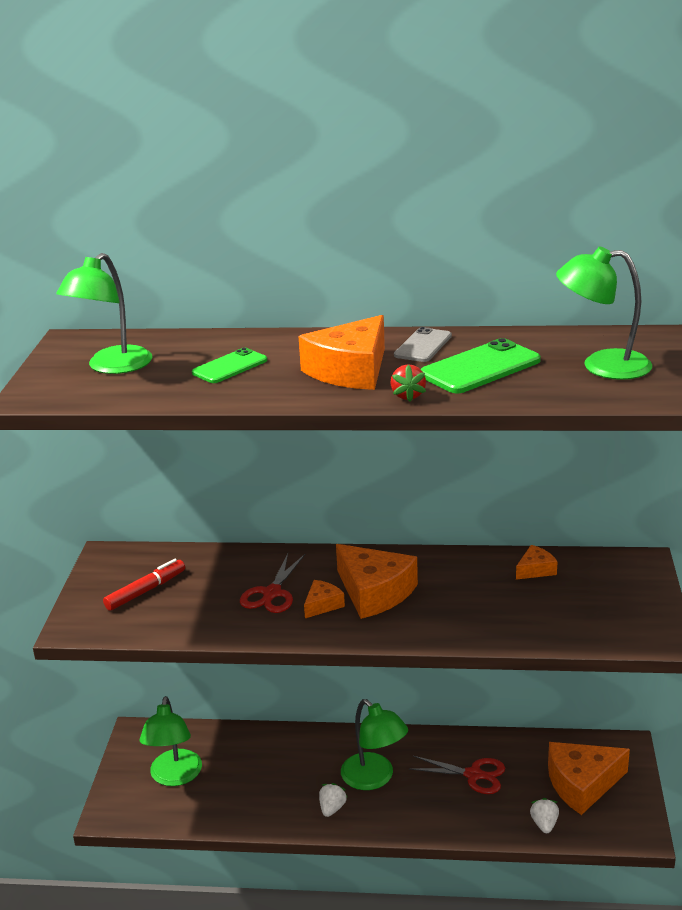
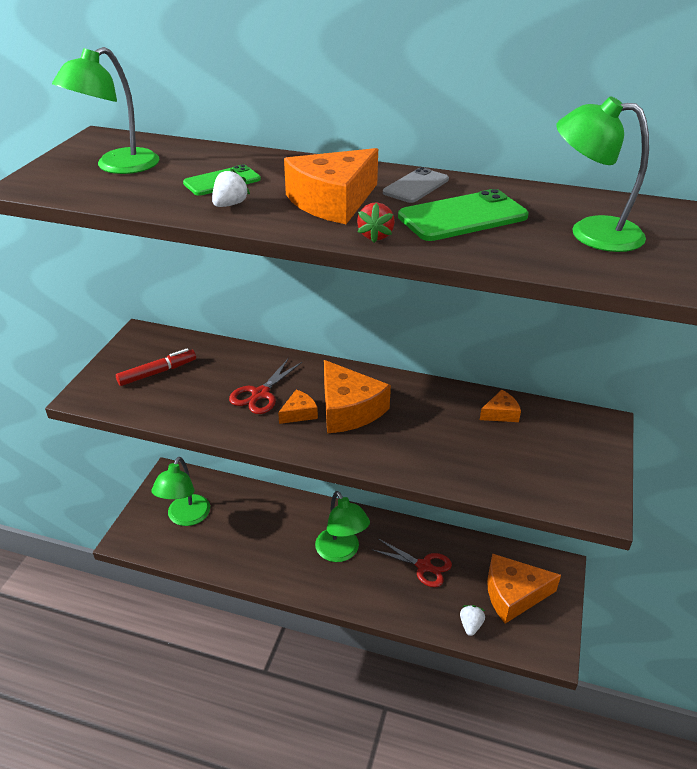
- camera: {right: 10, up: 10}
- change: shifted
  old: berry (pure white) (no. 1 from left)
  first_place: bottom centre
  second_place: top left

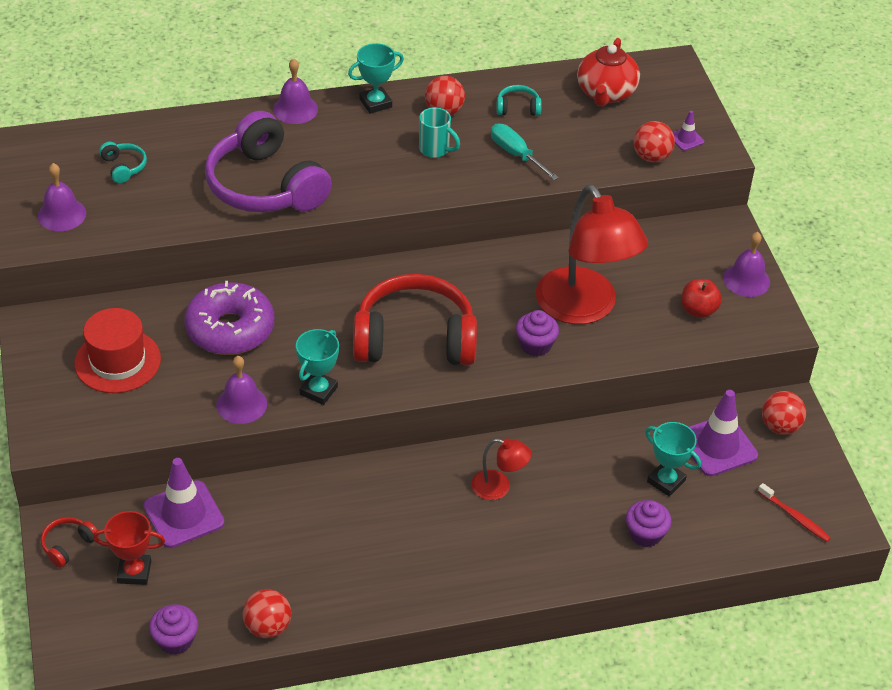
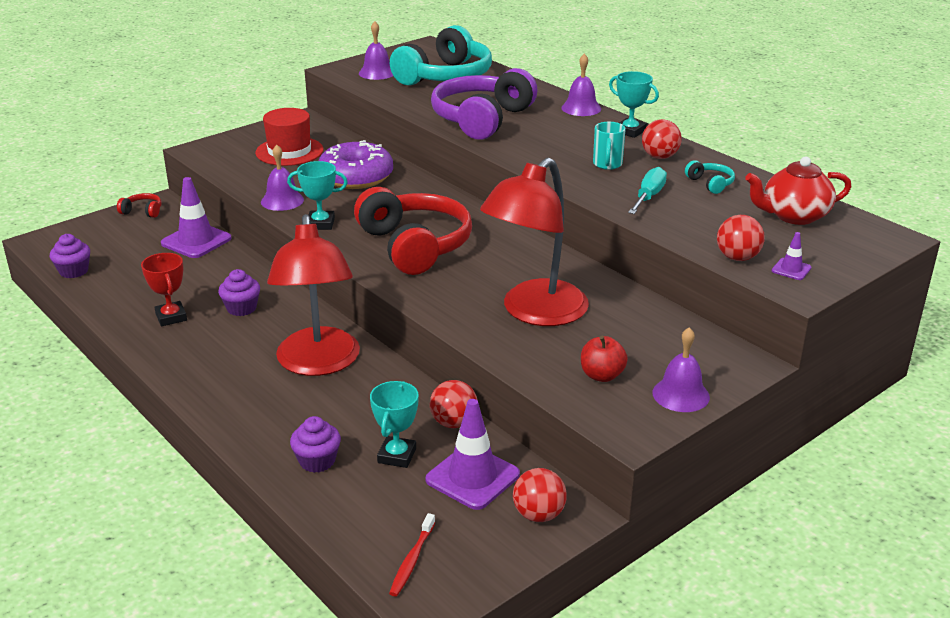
- camera: {right: 65, up: -15}
- change: shifted
  old: award cup (crimson)
  first_place: bottom left
  second_place: middle left
- change: shifted
  old: ball (crimson) (no. 1 from left)
  first_place: bottom left
  second_place: centre
- change: shifted
  old: muffin (purple) (no. 2 from left)
  first_place: centre
  second_place: middle left
- change: scaled
  old: headset (turquoise) (no. 1 from left)
  first_place: top left
  second_place: top centre
  factor: 2.5
- change: scaled
  old: reading lamp (crimson) (no. 1 from left)
  first_place: bottom centre
  second_place: middle left
  factor: 2.2

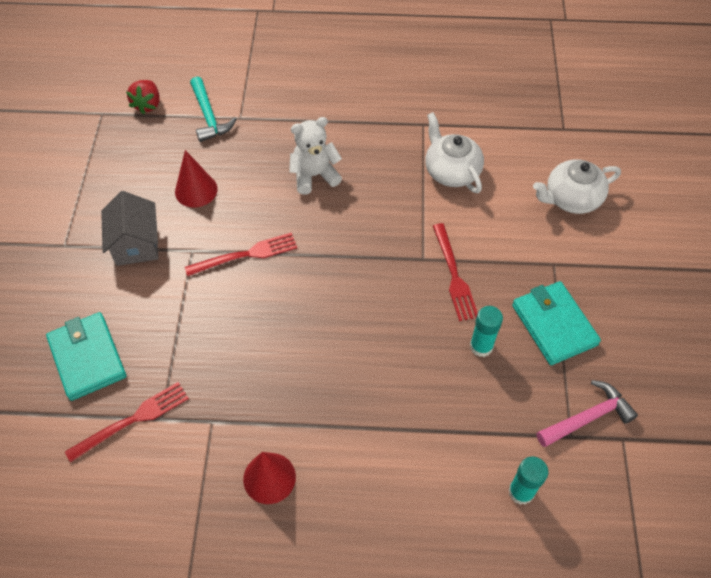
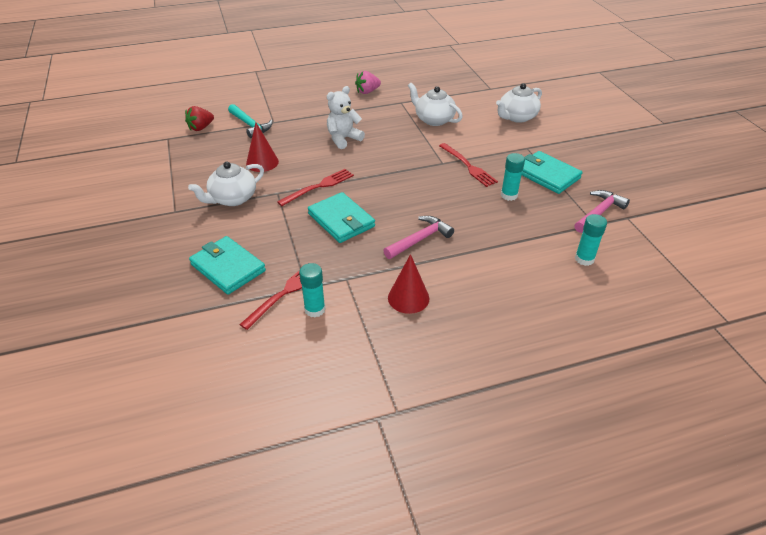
- camera: {right: -20, up: -15}
- change: new
  new: glue (turquoise) (no. 1 from left)
  second_place: centre
- change: new
  new: billfold (turquoise) (no. 2 from left)
  second_place: centre
- change: new
  new: berry (rosy)
  second_place: top centre
- change: new
  new: carpenter's hammer (rosy) (no. 1 from left)
  second_place: centre
- change: swapped
  old: house (gray)
  new: tea pot (pure white) (no. 1 from left)
  first_place: middle left
  second_place: middle left
- change: rotated
  old: berry (crimson)
  first_place: top left
  second_place: top left
  degrees: 60

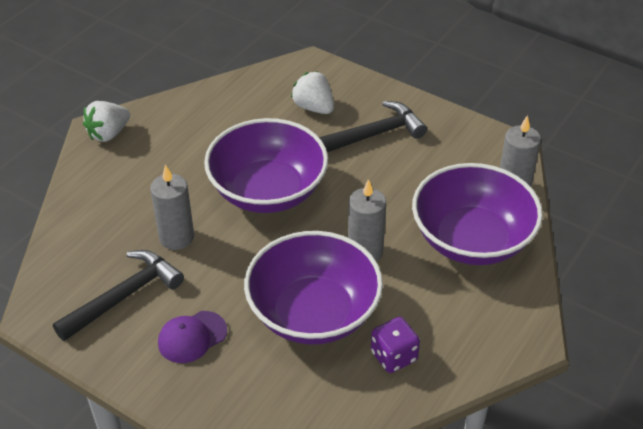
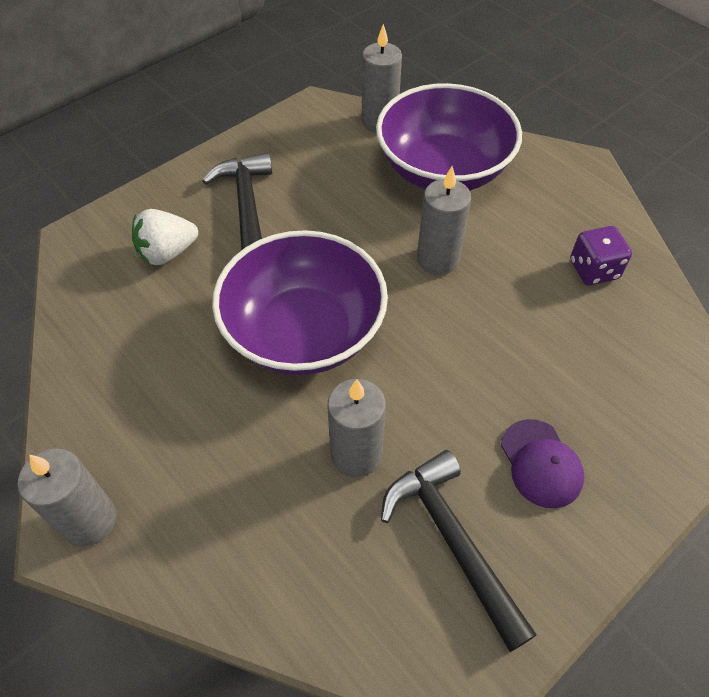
- camera: {right: -75, up: 10}
- change: gone
  old: bowl (purple) (no. 2 from left)
  first_place: bottom centre
- change: swapped
  old: berry (pure white) (no. 1 from left)
  new: candle (gray) (no. 1 from left)
  first_place: top left
  second_place: bottom left

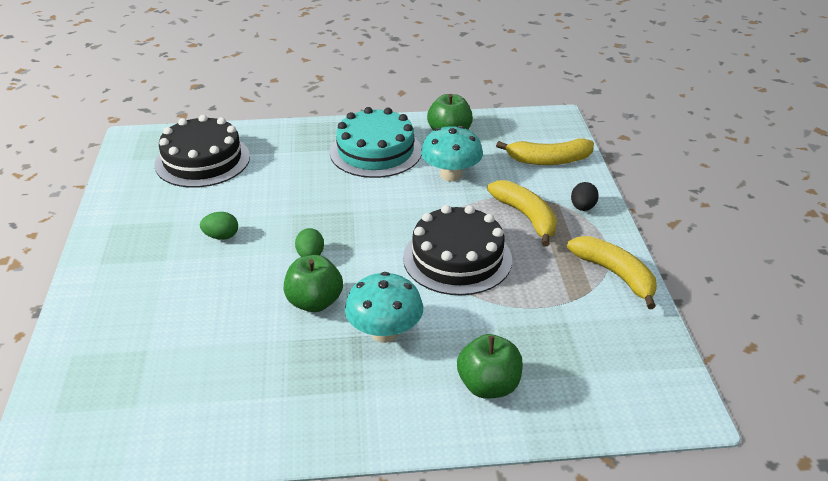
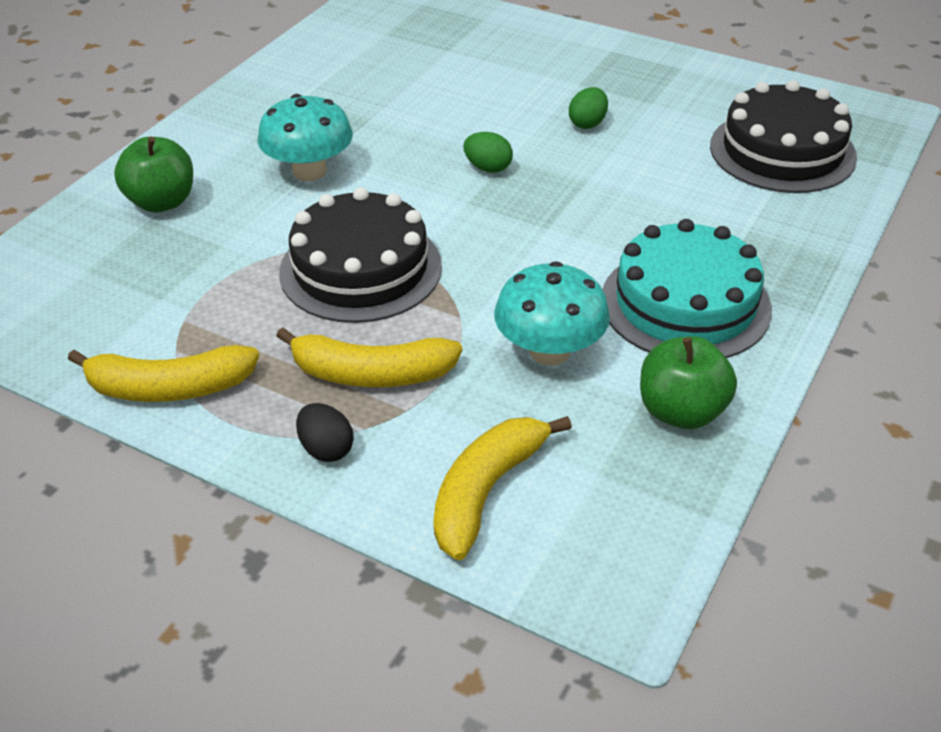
- camera: {right: 125, up: 5}
- change: gone
  old: apple (green) (no. 1 from left)
  first_place: centre

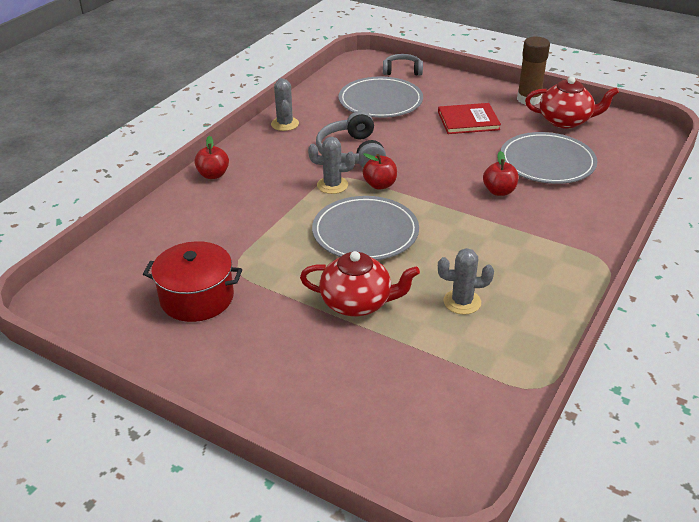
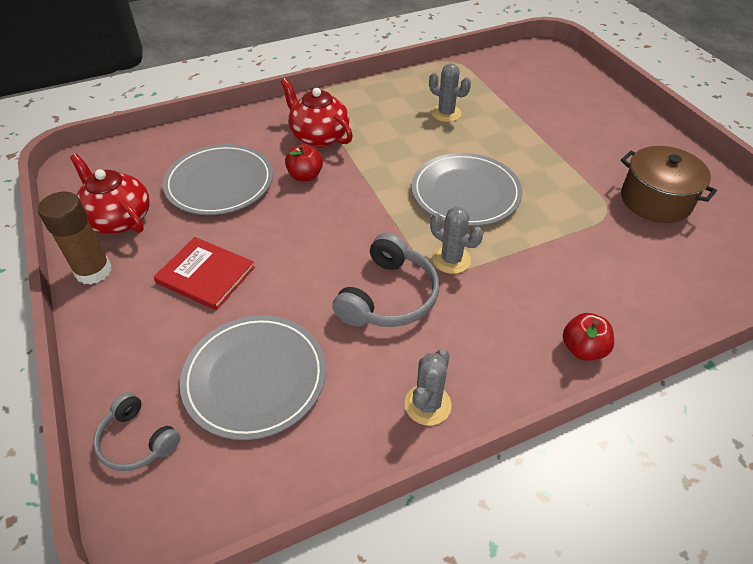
- camera: {right: -145, up: 10}
- change: gone
  old: apple (crimson) (no. 2 from left)
  first_place: top centre
- change: shifted
  old: tea pot (crimson) (no. 1 from left in the first image)
  new: tea pot (crimson) (no. 2 from left)
  first_place: centre
  second_place: top centre
- change: repainted
  old: stockpot (crimson)
  new: stockpot (russet)
  first_place: middle left
  second_place: top right

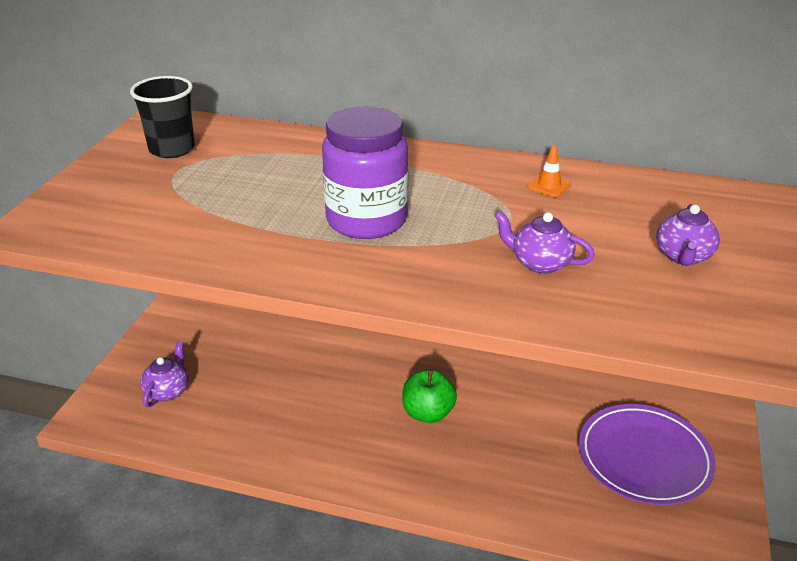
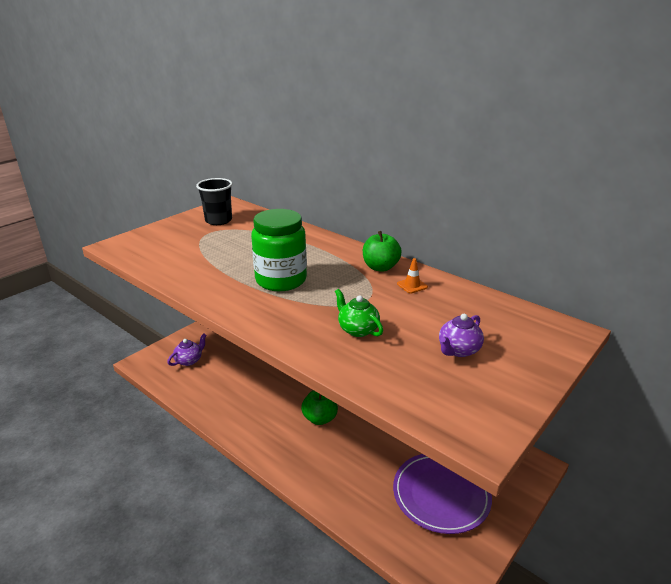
- camera: {right: 25, up: -5}
- change: new
  new: apple (green) (no. 2 from left)
  second_place: centre
- change: repainted
  old: jam jar (purple)
  new: jam jar (green)
  first_place: top centre
  second_place: centre
- change: repainted
  old: tea pot (purple) (no. 2 from left)
  new: tea pot (green)
  first_place: middle right
  second_place: centre

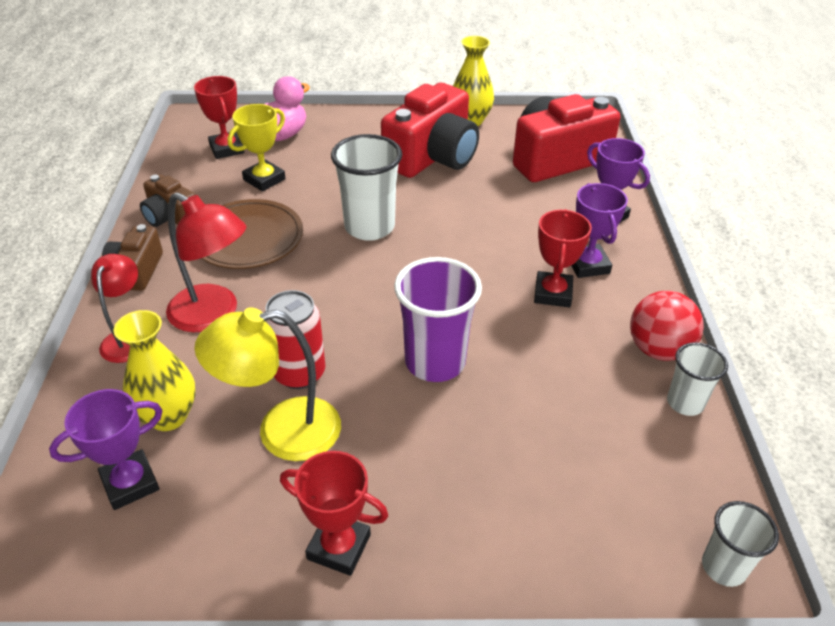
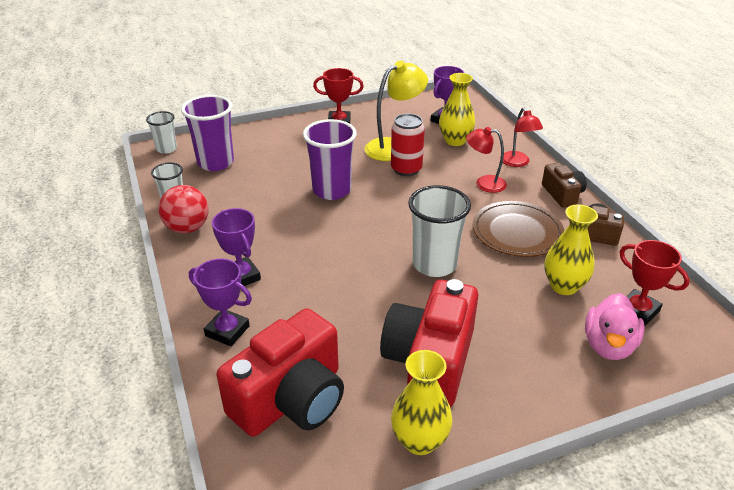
- camera: {right: 160, up: -5}
- change: gone
  old: award cup (crimson) (no. 3 from left)
  first_place: middle right
- change: new
  new: cup (purple) (no. 1 from left)
  second_place: top left
- change: swapped
  old: award cup (bright yellow)
  new: vase (bright yellow) (no. 3 from left)
  first_place: top left
  second_place: middle right
- change: scaled
  old: reading lamp (crimson) (no. 2 from left in the first image)
  first_place: middle left
  second_place: top centre
  factor: 0.65

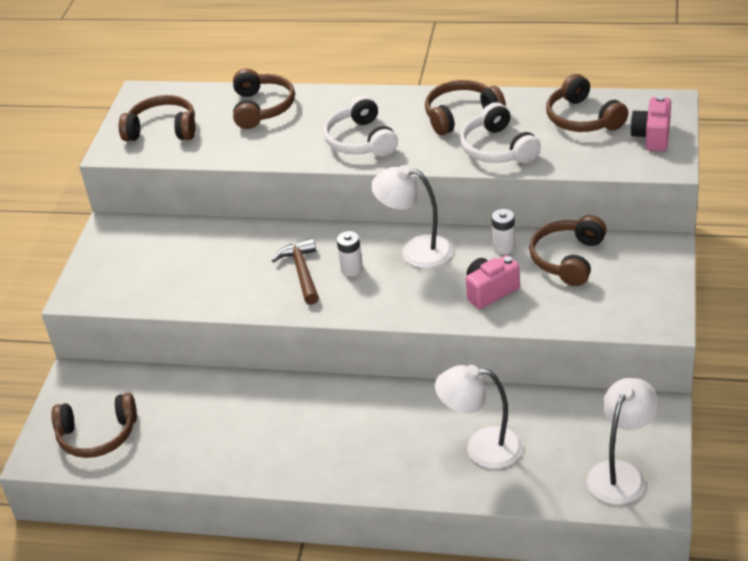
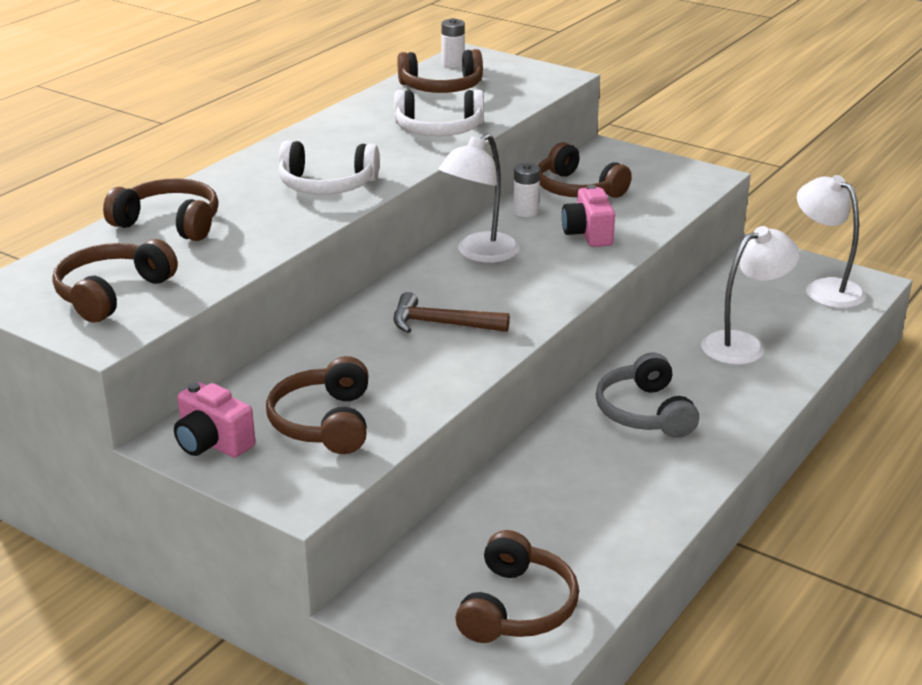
- camera: {right: -70, up: -10}
- change: new
  new: headset (gray)
  second_place: middle right
- change: shifted
  old: AA battery (pure white) (no. 1 from left)
  first_place: centre
  second_place: top centre
- change: shifted
  old: headset (russet) (no. 4 from left in the first image)
  new: headset (russet) (no. 3 from left)
  first_place: top centre
  second_place: centre
- change: shifted
  old: photo camera (rosy) (no. 2 from left in the first image)
  new: photo camera (rosy) (no. 1 from left)
  first_place: top right
  second_place: middle left
- change: rotated
  old: reading lamp (pure white) (no. 2 from left)
  first_place: bottom centre
  second_place: middle right
  degrees: -150

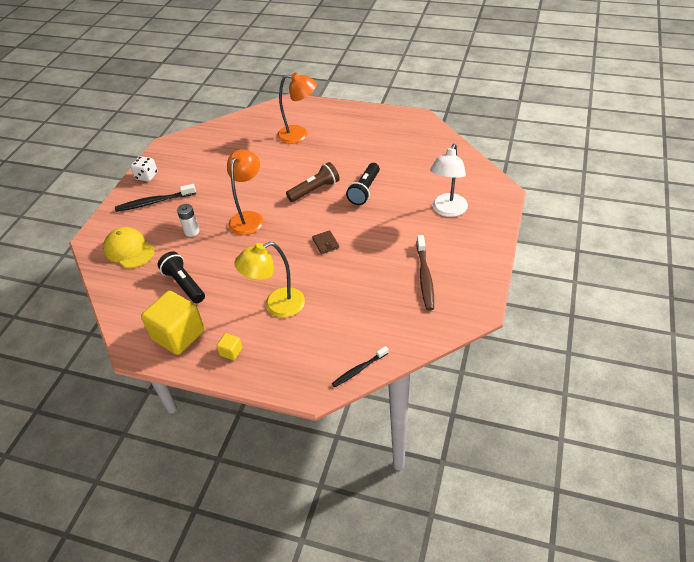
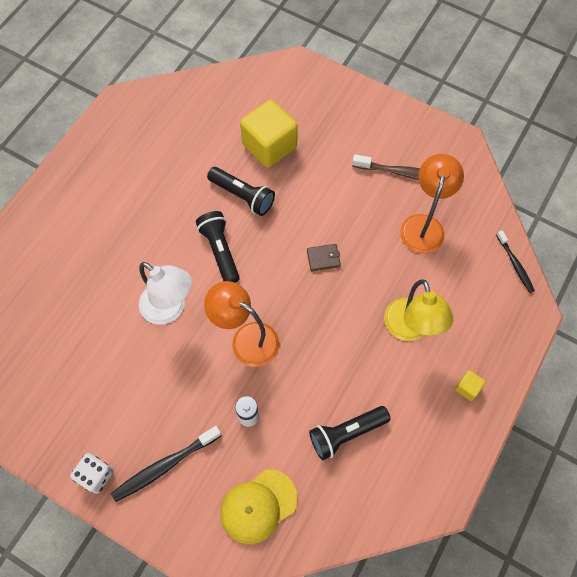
- camera: {right: -80, up: 20}
- change: shifted
  old: cube (bright yellow) (no. 1 from left)
  first_place: middle left
  second_place: top centre
- change: shifted
  old: reading lamp (orange) (no. 2 from left)
  first_place: top centre
  second_place: middle right
- change: shifted
  old: reading lamp (pure white)
  first_place: top centre
  second_place: middle left
- change: repainted
  old: torch (russet)
  new: torch (ebony) (no. 1 from left)
  first_place: top centre
  second_place: centre
- change: rotated
  old: tooth brush (ebony) (no. 1 from left)
  first_place: middle left
  second_place: bottom left
  degrees: 60

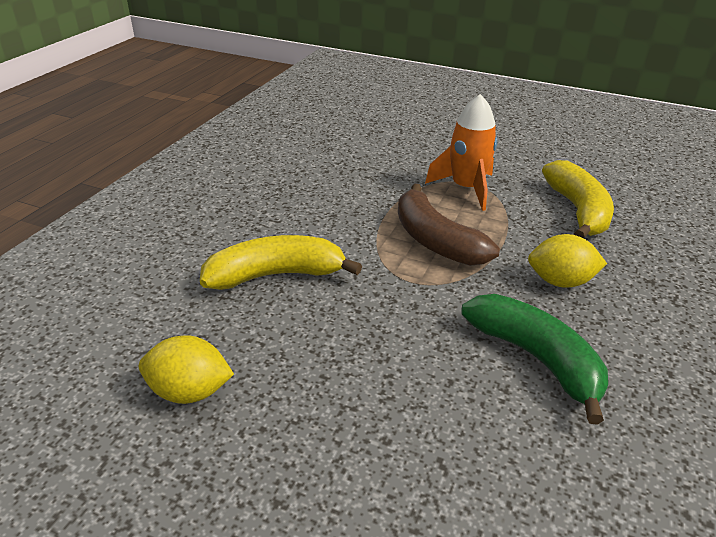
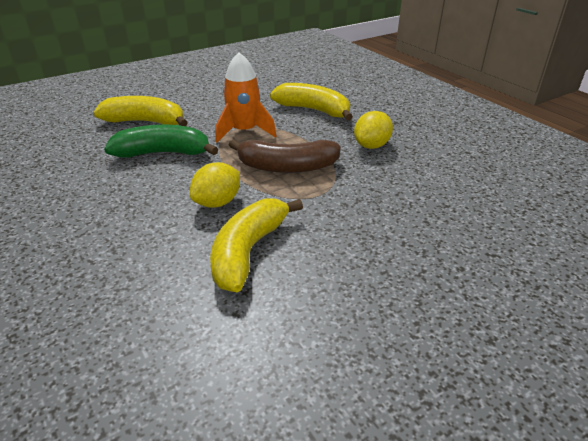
- camera: {right: -55, up: 0}
- change: new
  new: banana (bright yellow) (no. 1 from left)
  second_place: top left
- change: shifted
  old: lemon (bright yellow) (no. 1 from left)
  first_place: bottom left
  second_place: centre
- change: shifted
  old: banana (green)
  first_place: bottom right
  second_place: top left

